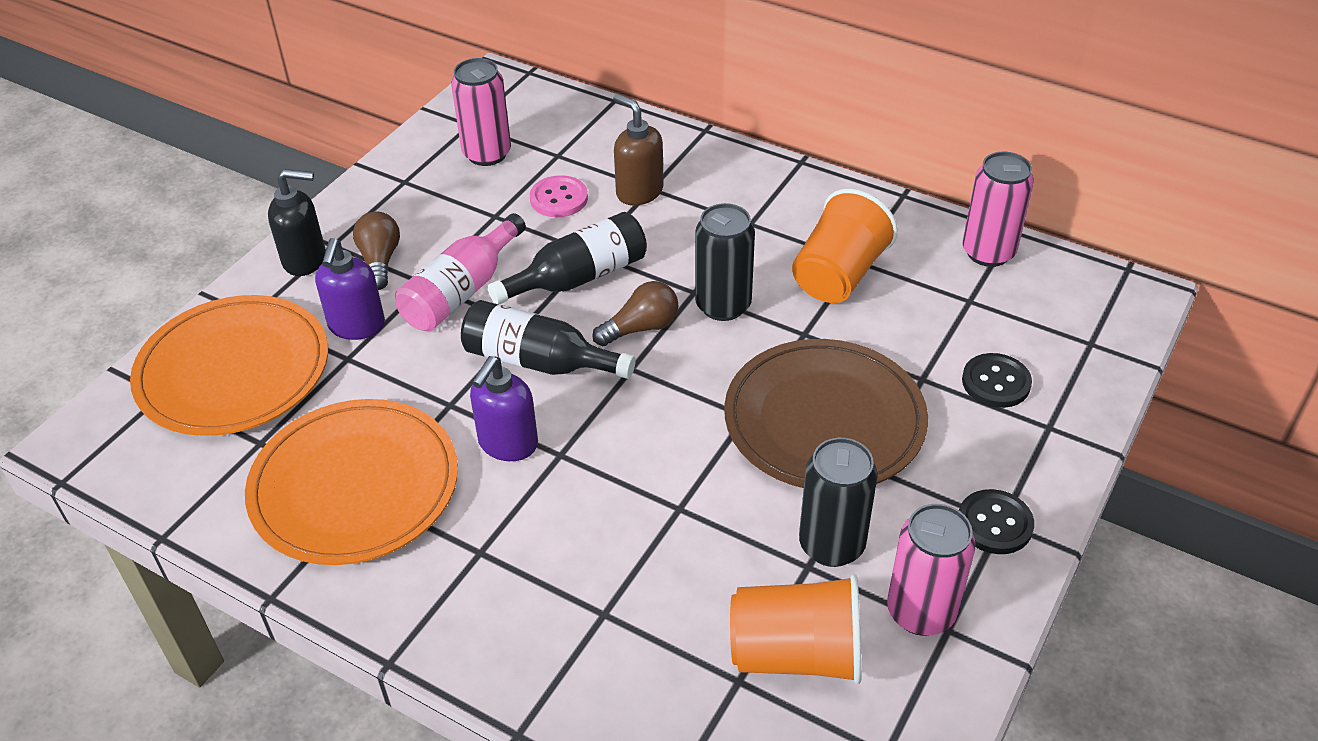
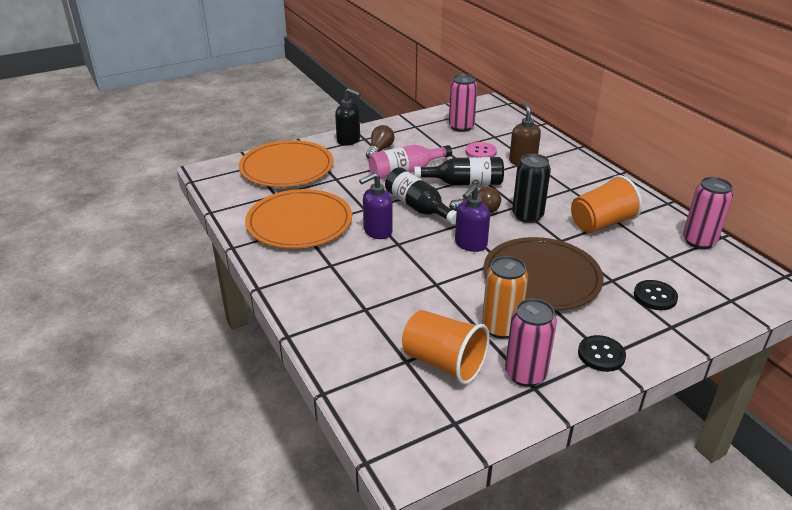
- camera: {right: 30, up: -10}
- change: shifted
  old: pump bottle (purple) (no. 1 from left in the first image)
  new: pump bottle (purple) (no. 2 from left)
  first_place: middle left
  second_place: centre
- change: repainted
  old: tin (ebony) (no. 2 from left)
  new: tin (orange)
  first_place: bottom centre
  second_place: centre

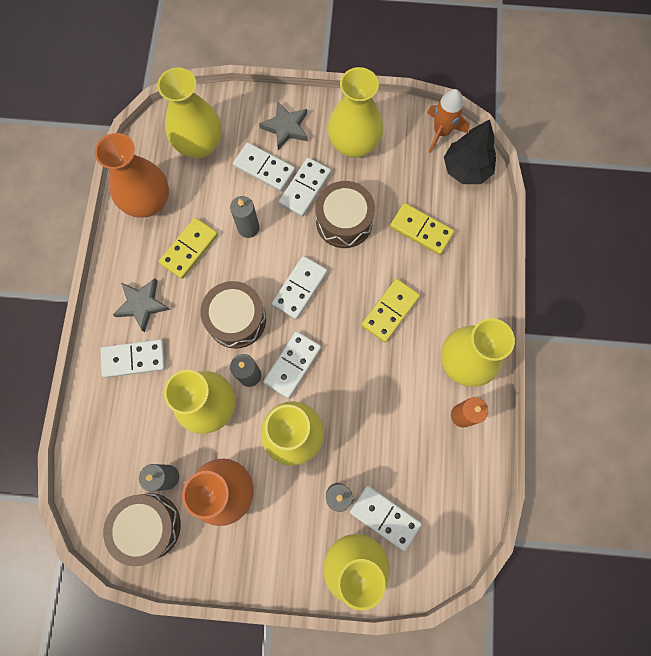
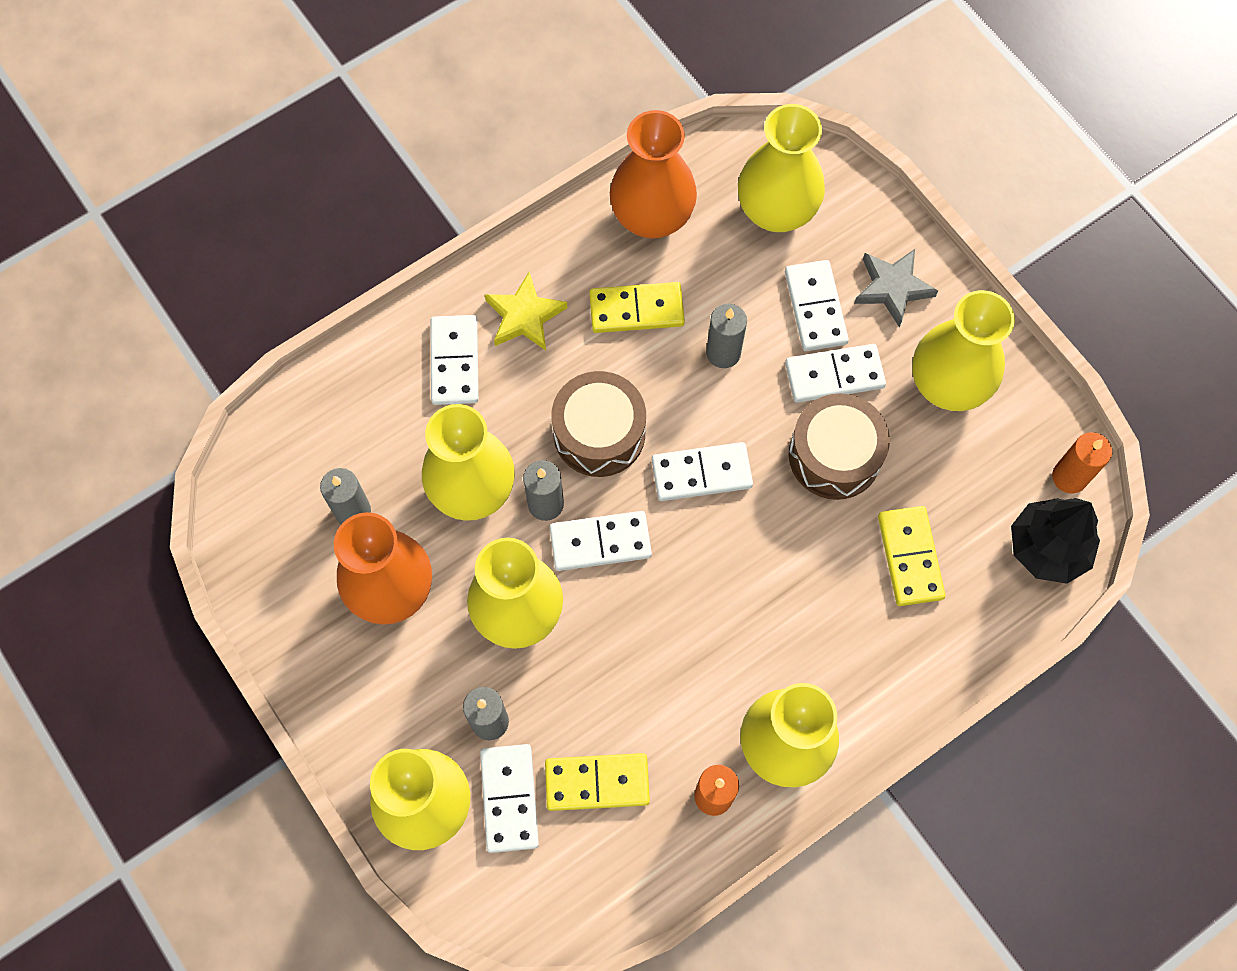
- camera: {right: 50, up: -5}
- change: gone
  old: drum (russet) (no. 1 from left)
  first_place: bottom left
- change: shifted
  old: domino (bright yellow) (no. 2 from left in the first image)
  new: domino (bright yellow) (no. 1 from left)
  first_place: centre
  second_place: bottom centre
- change: swapped
  old: spaceship (orange)
  new: candle (orange) (no. 2 from left)
  first_place: top right
  second_place: middle right
- change: repainted
  old: star (gray) (no. 1 from left)
  new: star (bright yellow)
  first_place: middle left
  second_place: top centre
- change: rotated
  old: domino (pure white) (no. 1 from left)
  first_place: middle left
  second_place: centre
  degrees: 45

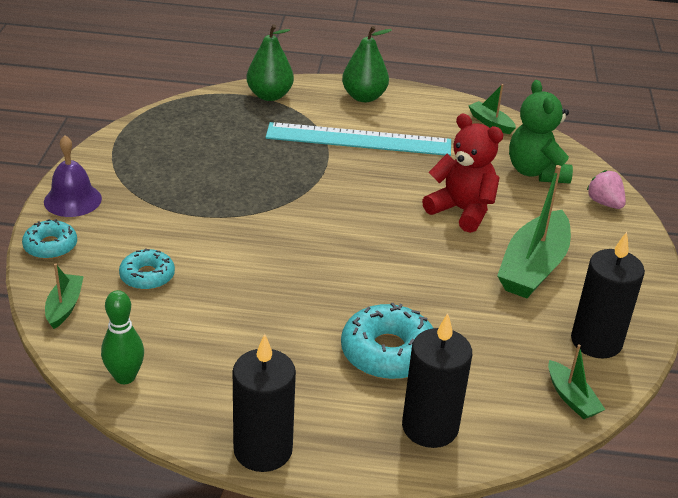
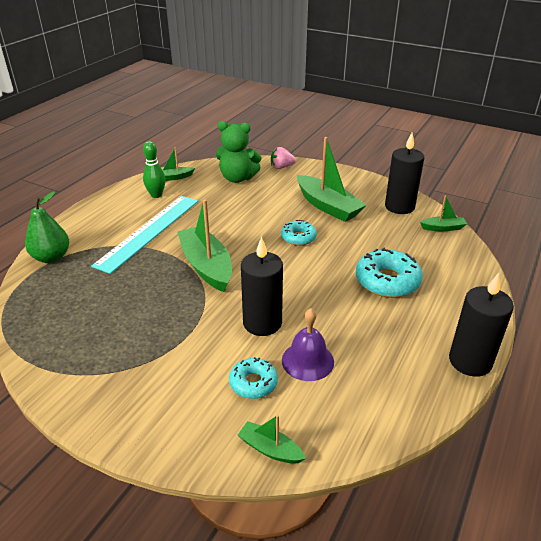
- camera: {right: -65, up: 0}
- change: gone
  old: pear (green) (no. 2 from left)
  first_place: top centre
- change: gone
  old: teddy (crimson)
  first_place: middle right
- change: new
  new: boat (green) (no. 2 from left)
  second_place: centre
- change: shifted
  old: doughnut (turquoise) (no. 1 from left in the first image)
  new: doughnut (turquoise) (no. 2 from left)
  first_place: middle left
  second_place: centre
- change: shifted
  old: hand bell (purple)
  first_place: middle left
  second_place: centre
- change: shifted
  old: tenpin (green)
  first_place: bottom left
  second_place: top left
- change: shifted
  old: candle (ebony) (no. 2 from left in the first image)
  new: candle (ebony) (no. 1 from left)
  first_place: bottom centre
  second_place: centre

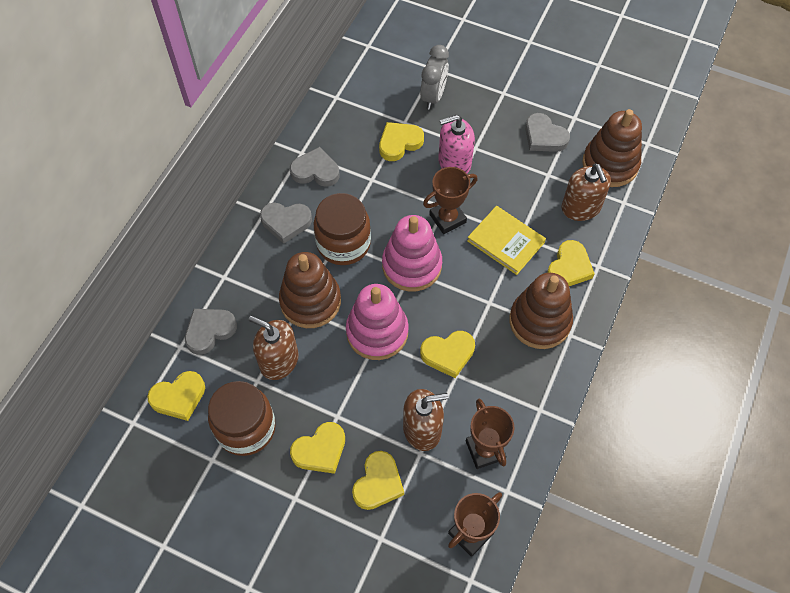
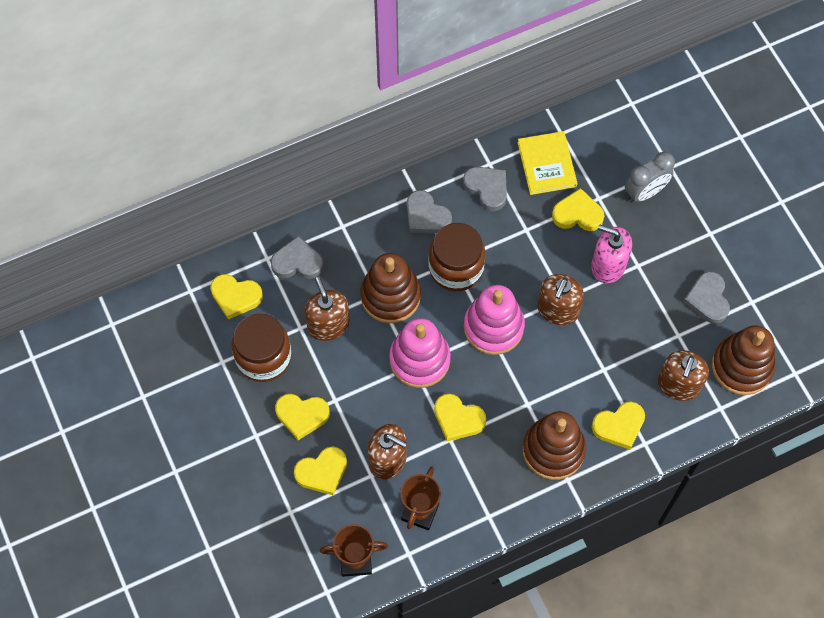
- camera: {right: 40, up: 5}
- change: shifted
  old: hardcover (bright yellow)
  first_place: centre
  second_place: top centre
- change: swapped
  old: award cup (russet) (no. 1 from left)
  new: pump bottle (russet) (no. 3 from left)
  first_place: centre
  second_place: middle right

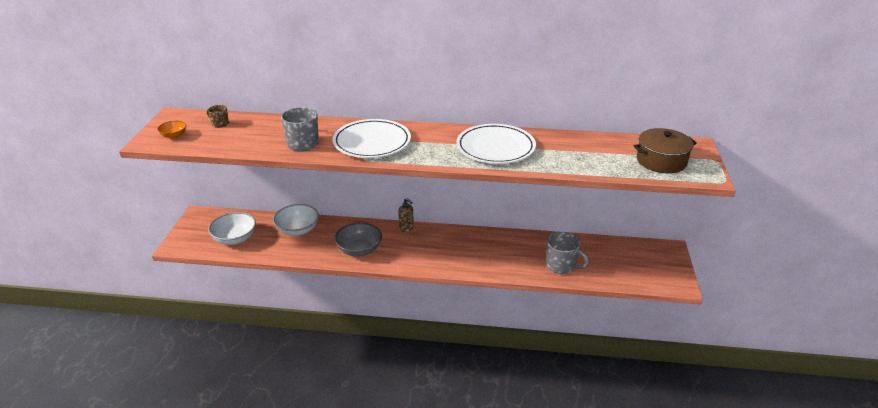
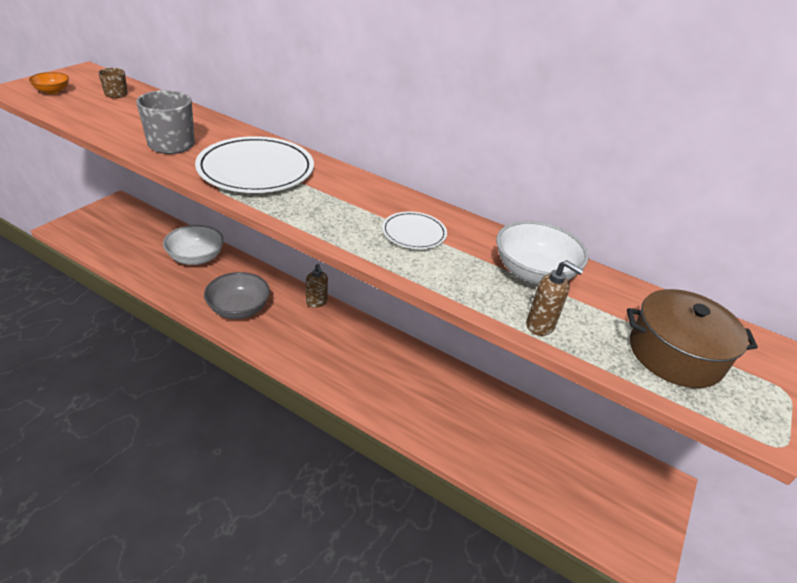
- camera: {right: 20, up: 5}
- change: gone
  old: coffee mug (gray) (no. 2 from left)
  first_place: centre
- change: new
  new: pump bottle (russet) (no. 2 from left)
  second_place: middle right
- change: shifted
  old: bowl (pure white) (no. 1 from left in the first image)
  new: bowl (pure white) (no. 2 from left)
  first_place: middle left
  second_place: middle right
- change: scaled
  old: flat dish (pure white) (no. 2 from left)
  first_place: centre
  second_place: centre
  factor: 0.51

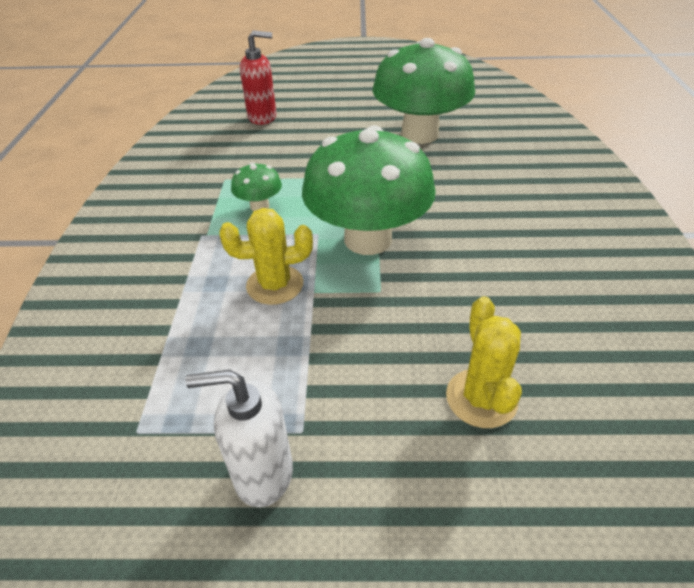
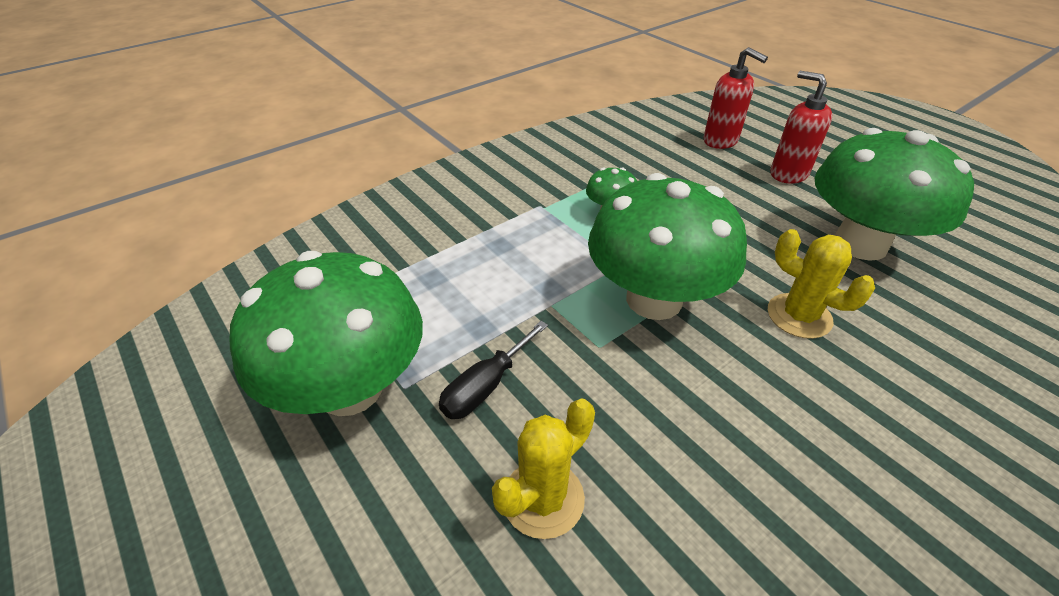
- camera: {right: 50, up: 0}
- change: new
  new: hand screwdriver (ebony)
  second_place: centre
- change: new
  new: pump bottle (crimson) (no. 2 from left)
  second_place: top right
- change: shifted
  old: saguaro cactus (bright yellow) (no. 1 from left in the first image)
  new: saguaro cactus (bright yellow) (no. 2 from left)
  first_place: centre
  second_place: middle right
- change: swapped
  old: pump bottle (pure white)
  new: toadstool (green) (no. 1 from left)
  first_place: bottom centre
  second_place: middle left

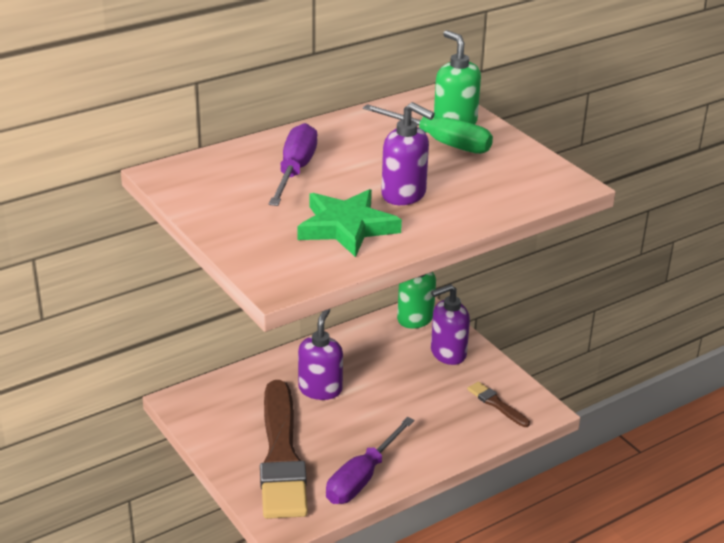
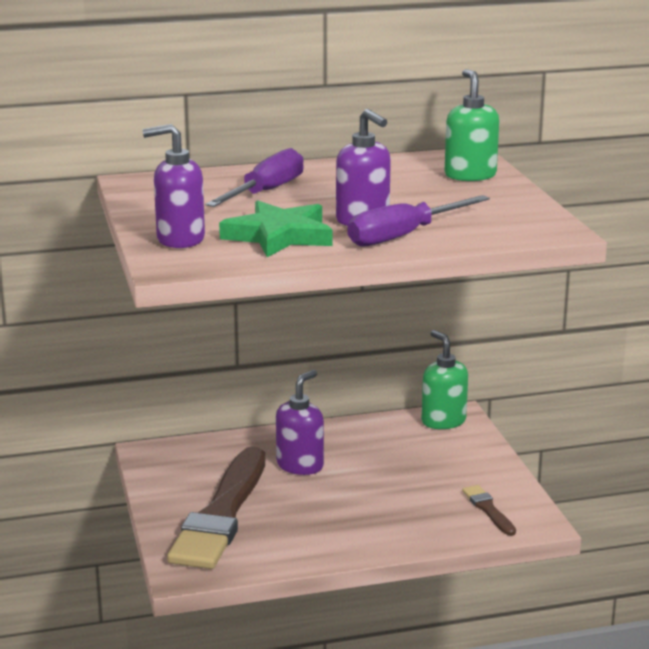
- camera: {right: 20, up: -10}
- change: gone
  old: hand screwdriver (green)
  first_place: top centre
- change: shifted
  old: hand screwdriver (purple) (no. 2 from left)
  first_place: bottom centre
  second_place: centre
- change: shifted
  old: pump bottle (purple) (no. 3 from left in the first image)
  new: pump bottle (purple) (no. 1 from left)
  first_place: centre
  second_place: top left

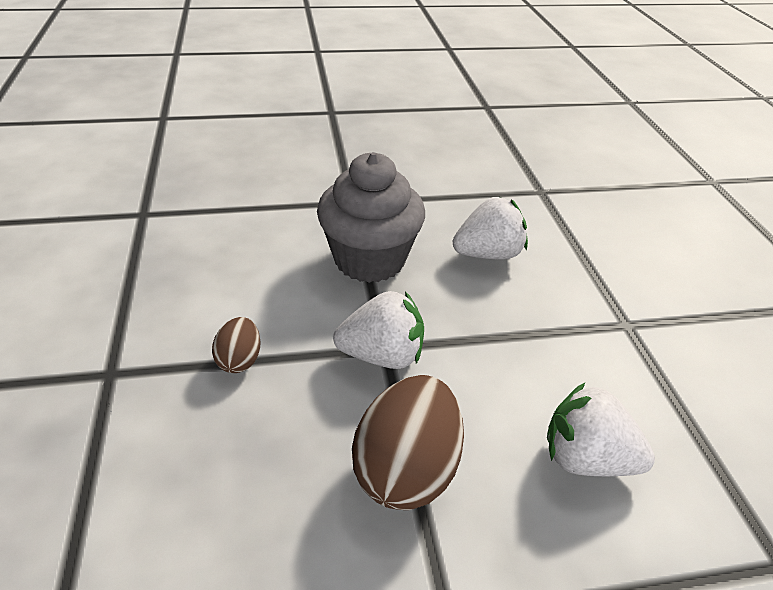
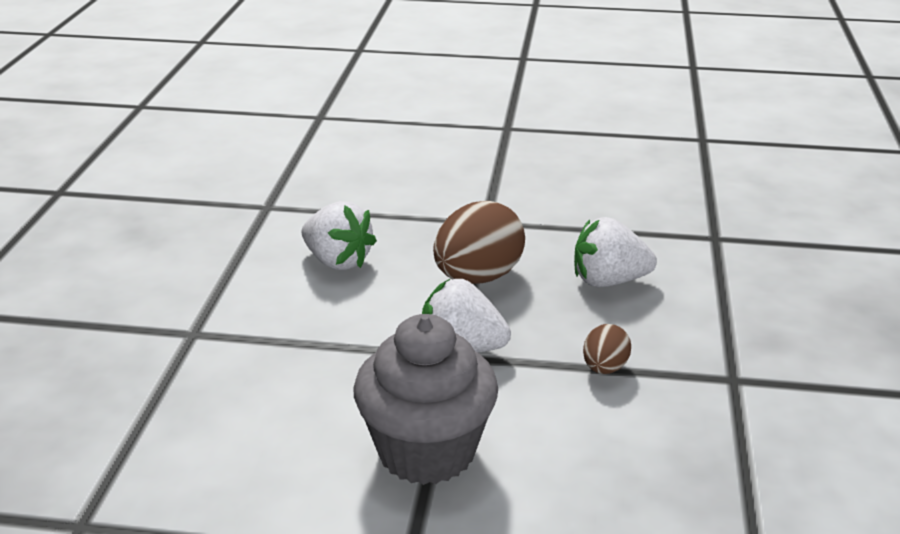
- camera: {right: -160, up: -10}
- change: shifted
  old: berry (pure white) (no. 2 from left in the first image)
  new: berry (pure white) (no. 3 from left)
  first_place: centre
  second_place: middle right

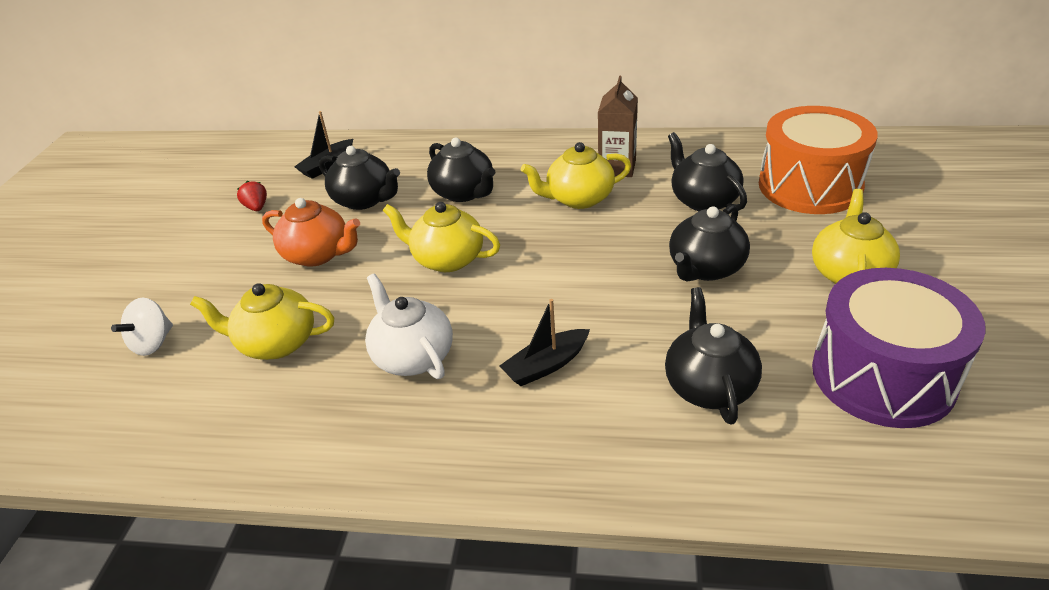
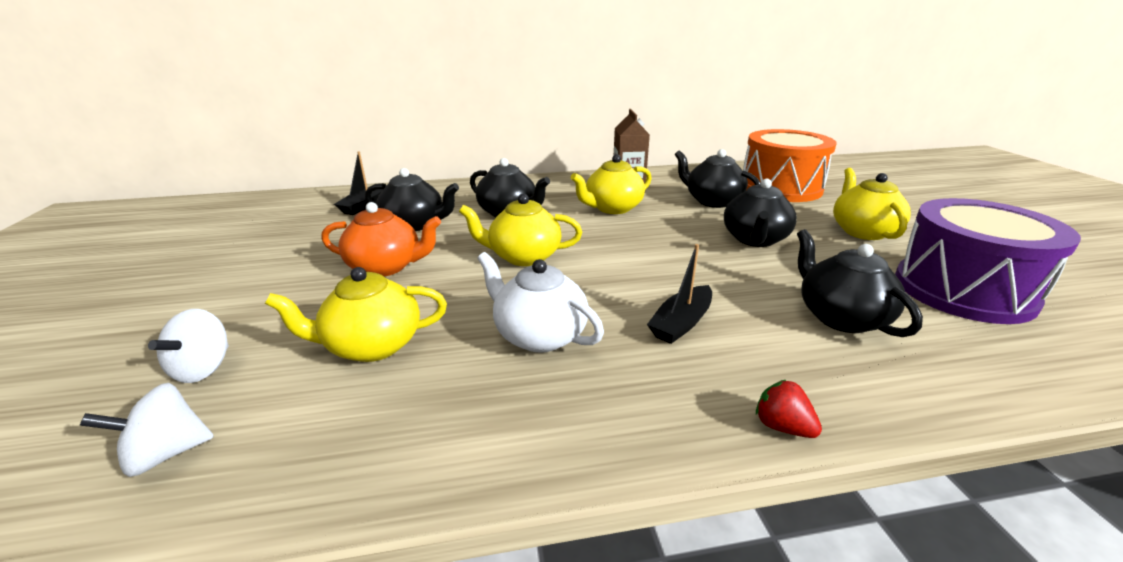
- camera: {right: -20, up: -10}
- change: new
  new: spinning top (pure white) (no. 1 from left)
  second_place: bottom left
- change: shifted
  old: berry (crimson)
  first_place: top left
  second_place: bottom right

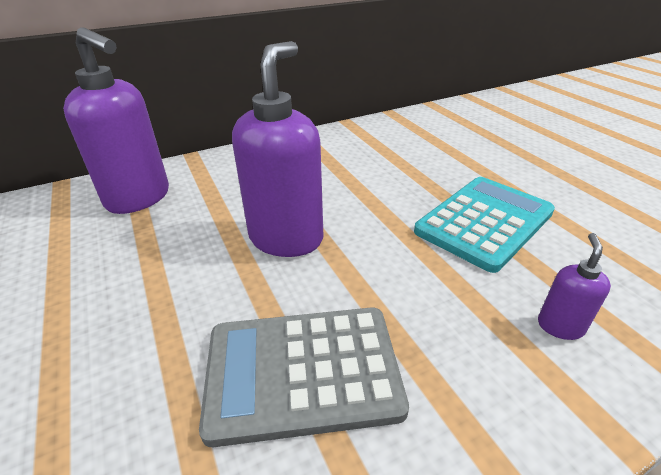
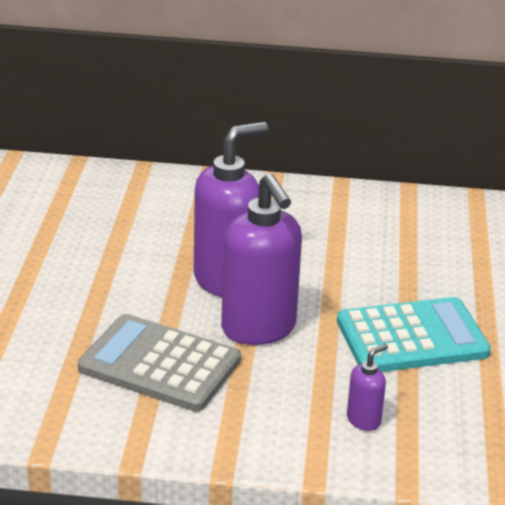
- camera: {right: 30, up: -5}
- change: shifted
  old: pump bottle (purple) (no. 1 from left in the first image)
  new: pump bottle (purple) (no. 2 from left)
  first_place: top left
  second_place: centre

